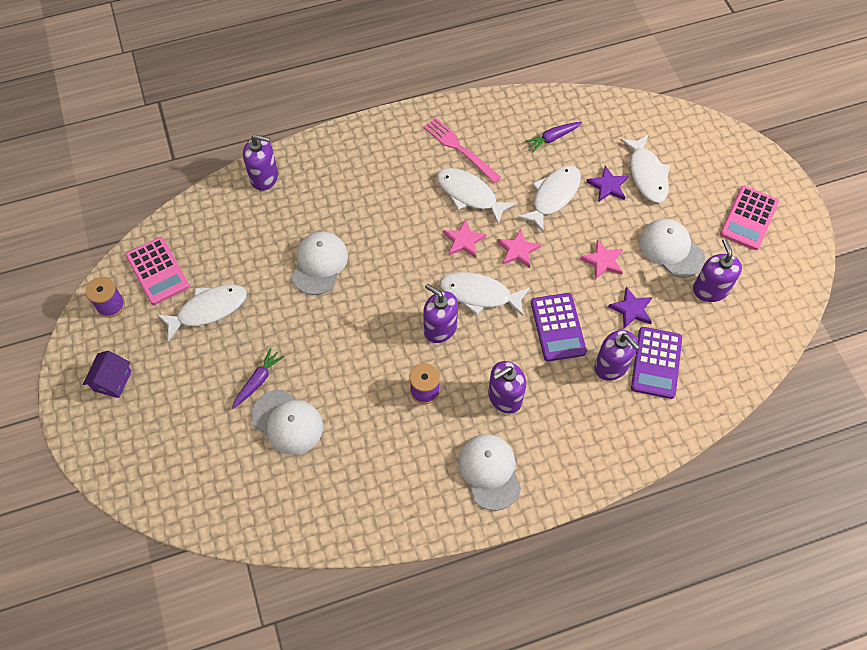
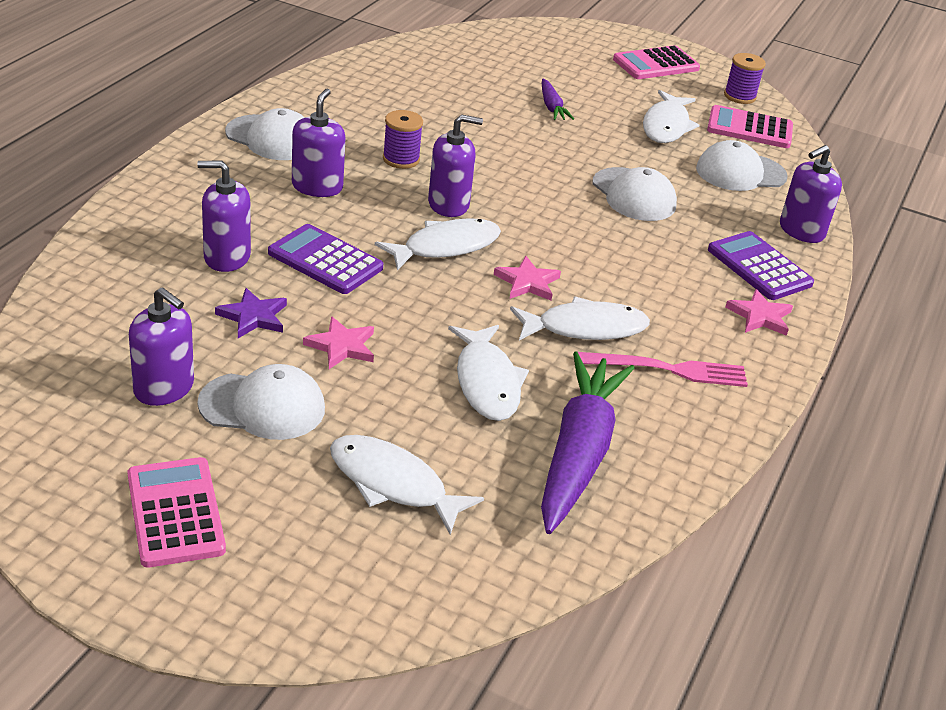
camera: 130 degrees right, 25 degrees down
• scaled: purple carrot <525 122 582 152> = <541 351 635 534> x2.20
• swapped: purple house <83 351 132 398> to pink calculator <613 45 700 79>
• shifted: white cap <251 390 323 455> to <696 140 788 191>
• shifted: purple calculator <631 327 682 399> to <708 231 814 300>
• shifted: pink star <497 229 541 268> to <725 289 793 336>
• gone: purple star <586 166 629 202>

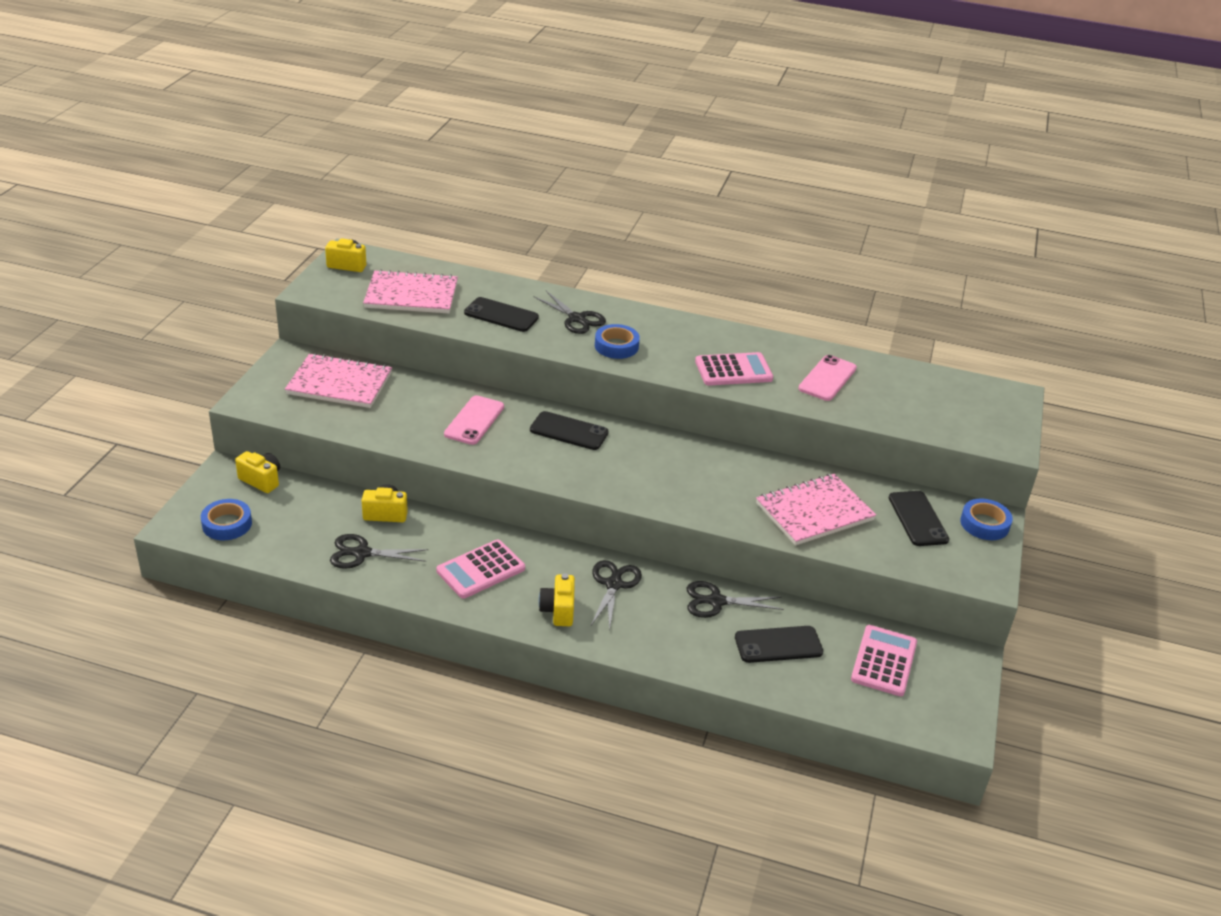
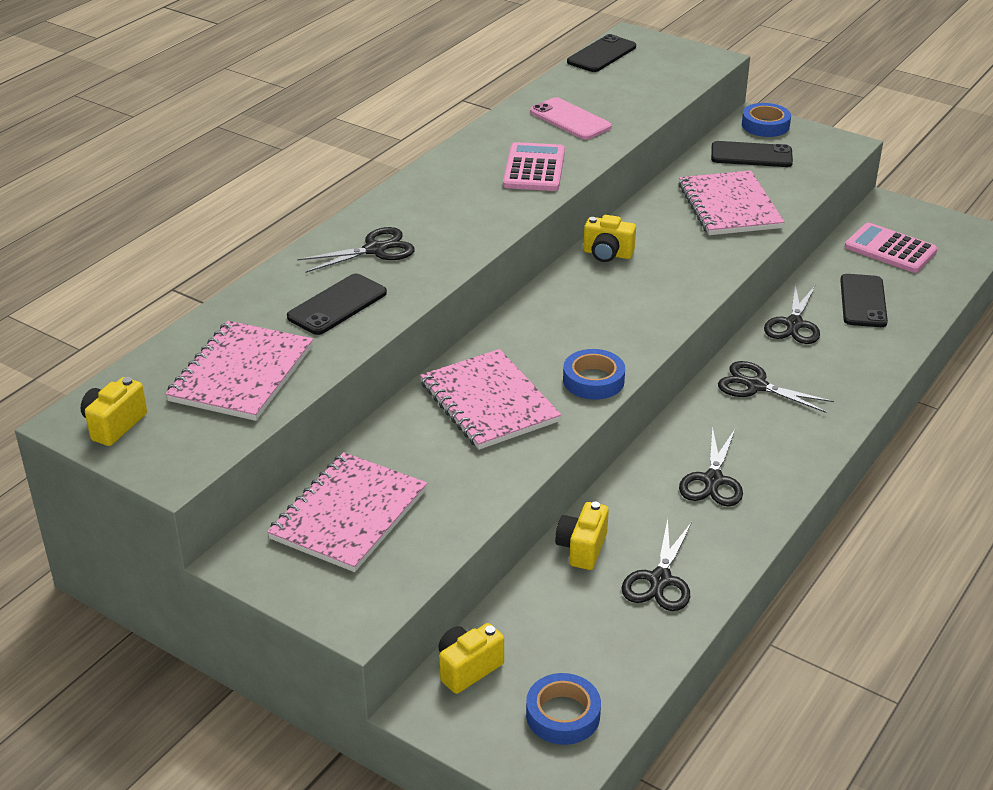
camera: 70 degrees left, 0 degrees up
• swapped: pink phone <444 395 504 445> to pink notebook <420 349 561 450>
• shifted: blue tape <595 324 640 359> to <563 349 625 400>
• shifted: black phone <530 411 609 450> to <567 34 636 72>
• shifted: yellow camera <539 573 575 626> to <583 215 636 262>
• swapped: pink calculator <436 539 525 599> to black scissors <679 426 743 506>

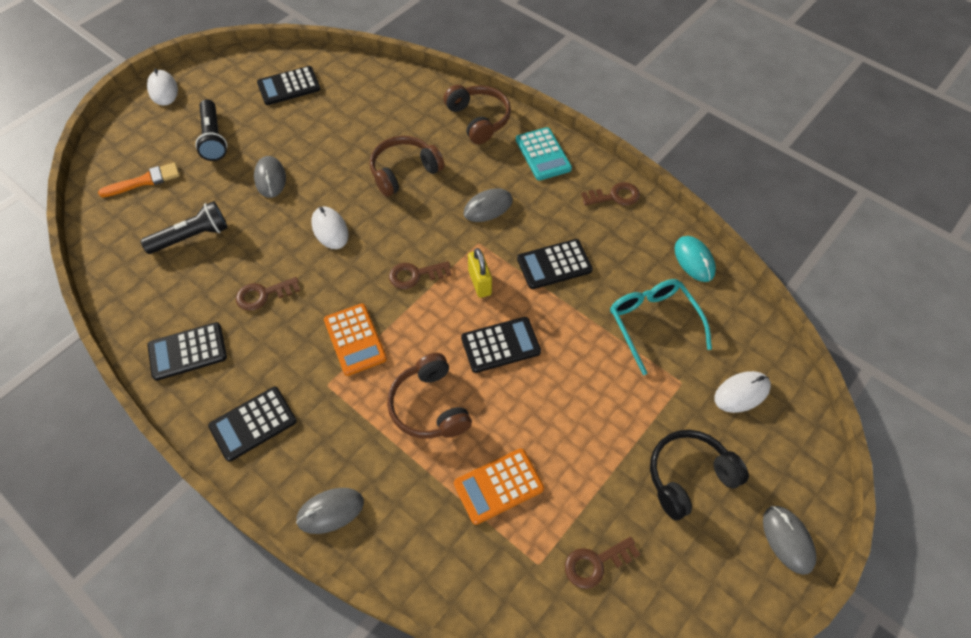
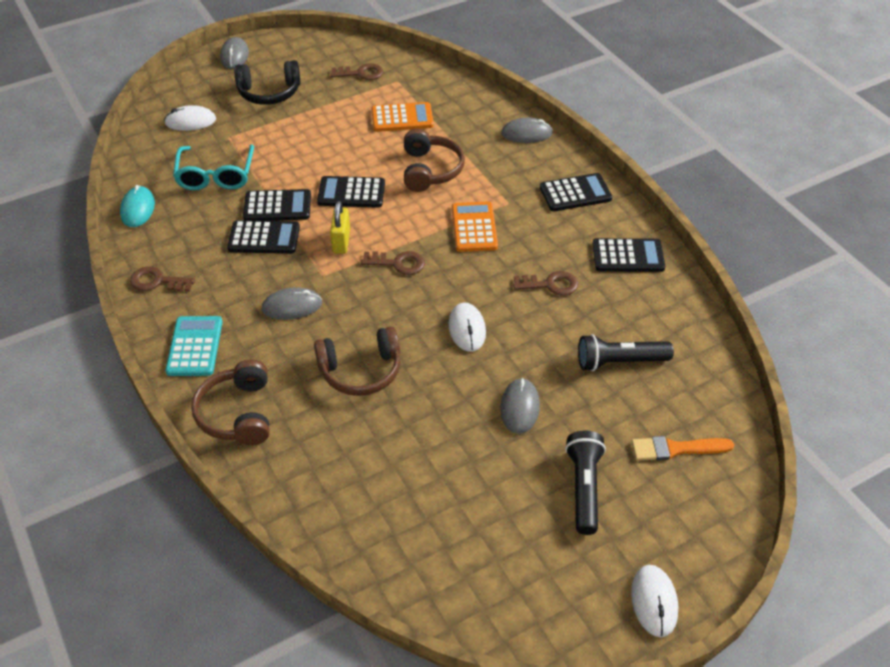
camera: 160 degrees left, 10 degrees down
• shifted: black calculator <257 66 321 105> to <243 189 311 221>

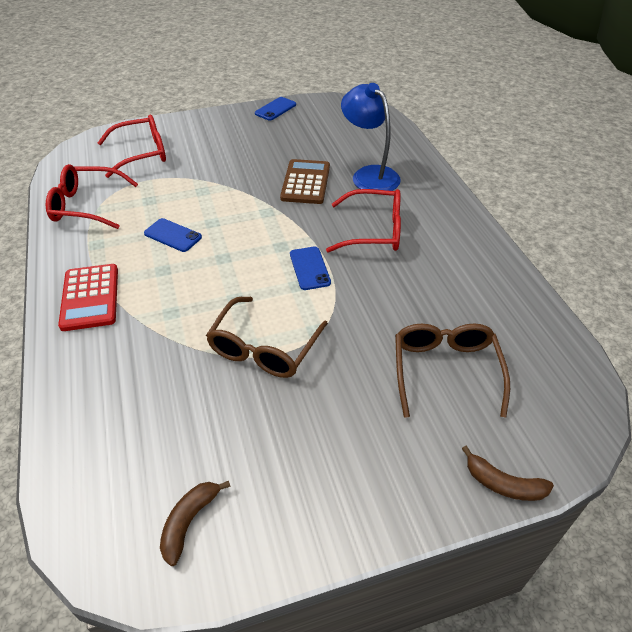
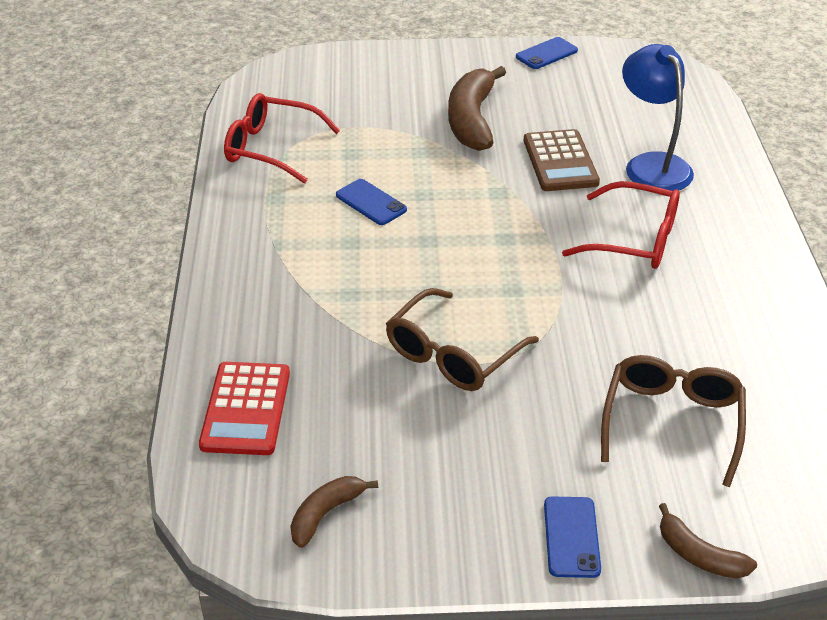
camera: 15 degrees right, 5 degrees down
• shifted: red calculator <58 264 118 331> to <199 362 290 455>
• new: brown banana <448 66 506 151>
• rotated: brown calculator <280 159 330 204> = <524 129 600 191> 150 degrees clockwise
• shifted: blue phone <290 247 331 290> to <544 497 601 578>
• gone: red glasses <98 115 166 178>

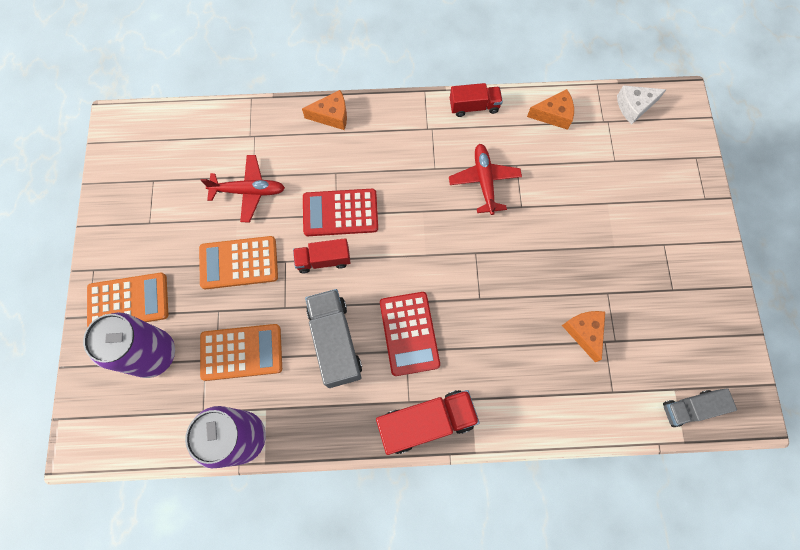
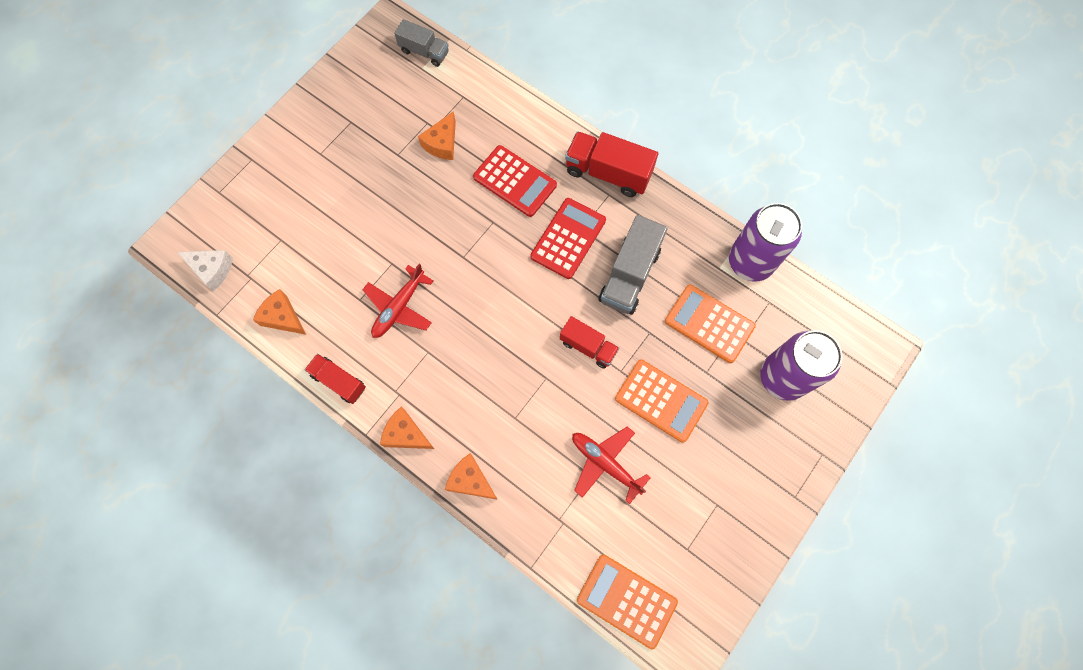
camera: 140 degrees left, 0 degrees up
• new: orange cheese <380 407 434 449>
• shifted: red calculator <303 189 378 236> to <473 145 557 217>
• shifted: orange calculator <87 273 168 328> to <577 554 678 650>

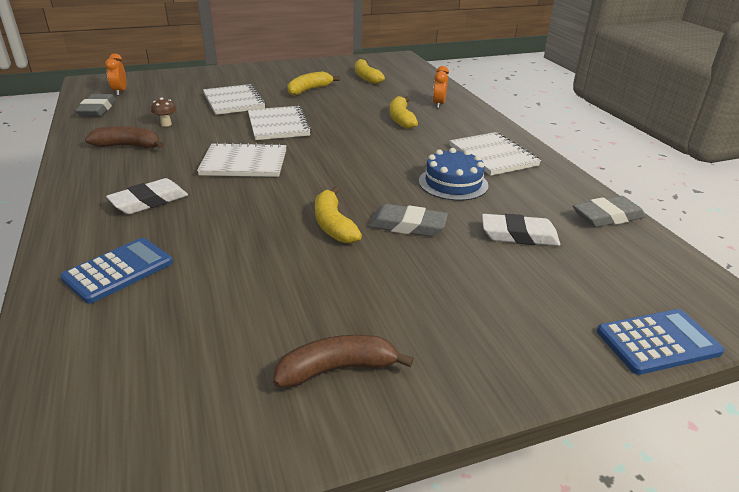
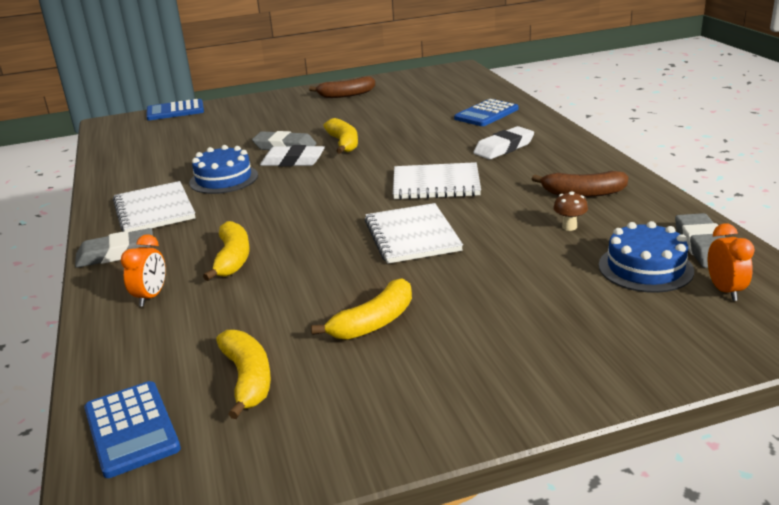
camera: 175 degrees left, 5 degrees down
• shifted: grey eraser <573 196 646 227> to <75 228 153 268>
• new: blue calculator <84 381 181 478>
• shifted: white eraser <482 214 560 246> to <260 145 325 167>
• new: blue cake <599 221 694 293>
• gone: white notebook <203 84 266 115>

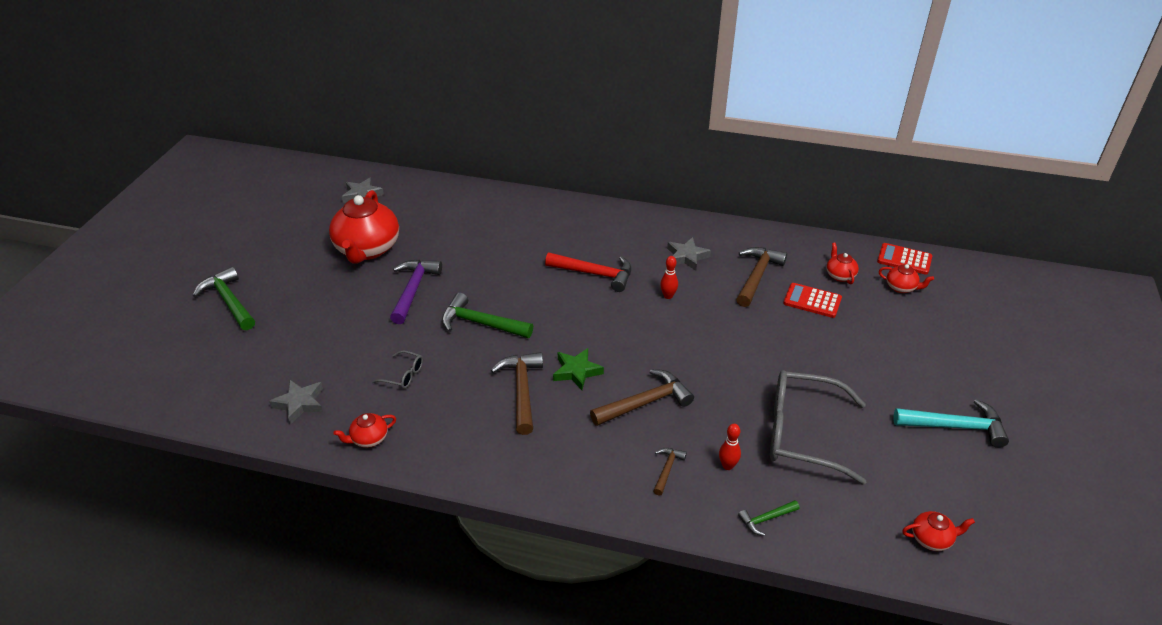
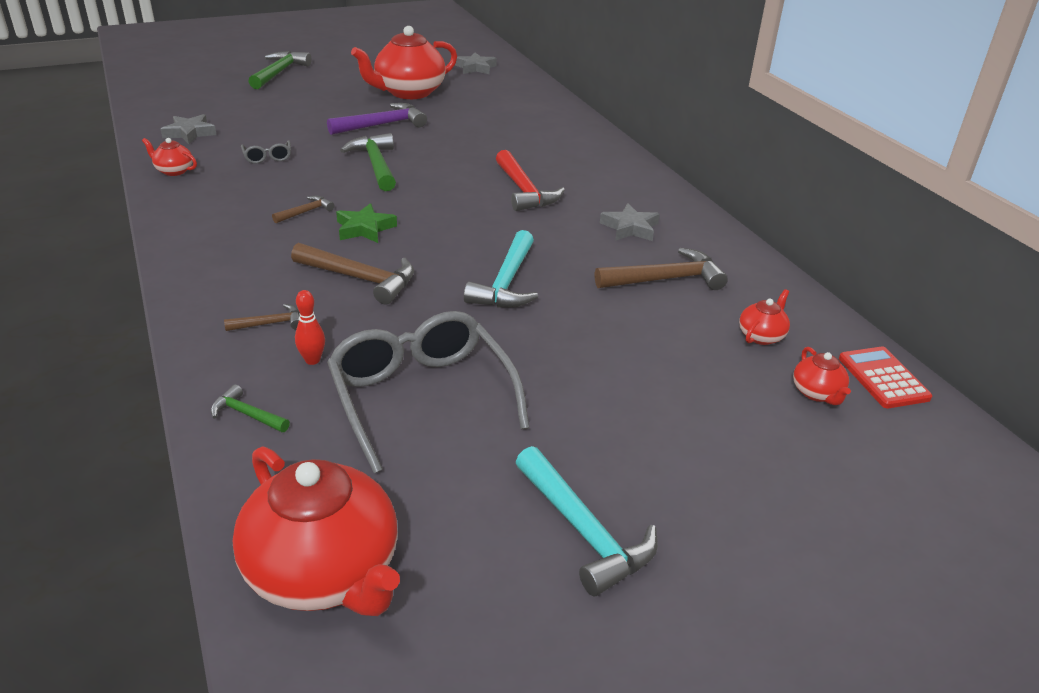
camera: 50 degrees right, 5 degrees down
• scaled: red teapot <902 511 975 551> = <233 446 400 616> x2.26
• scaled: brown hammer <491 352 543 435> = <272 196 335 223> x0.53
• new: turquoise hammer <464 230 538 307>
• gone: red bowling pin <660 256 678 299>
• gone: red calculator <783 283 842 318>

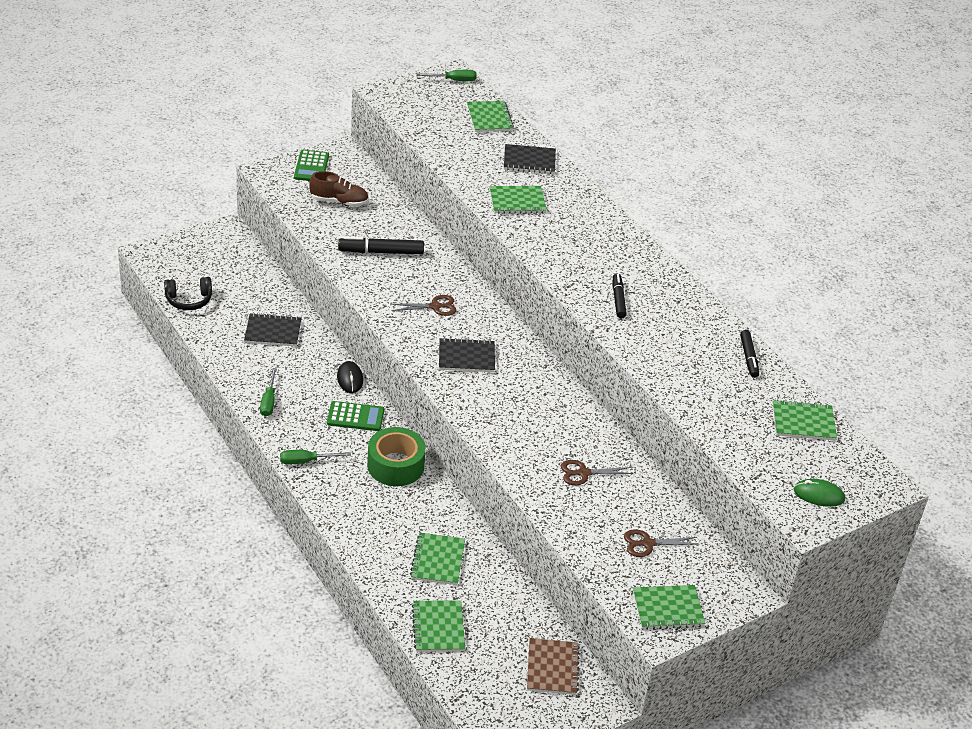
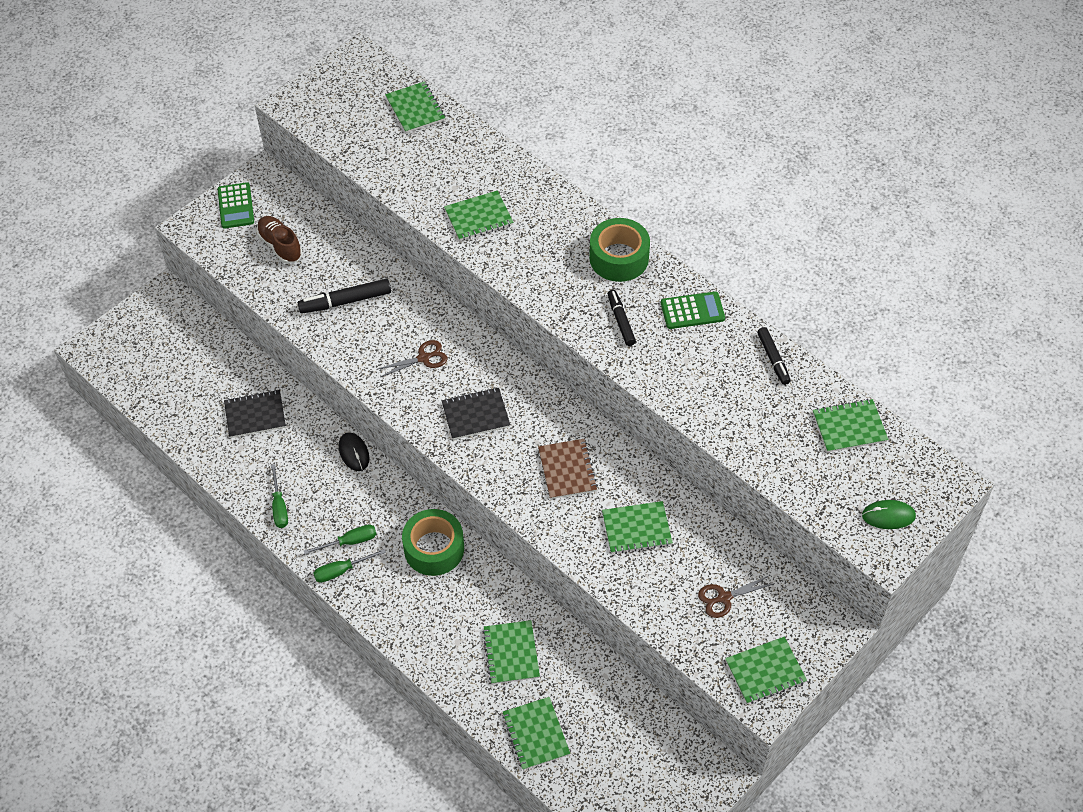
camera: 10 degrees left, 15 degrees up
• rotated: brown shoe <309 171 369 207> = <256 216 302 264> 120 degrees counterclockwise
• shifted: green screwdriver <417 70 477 81> to <304 524 376 554>
• shifted: brown notebook <527 638 580 695> to <538 439 598 499>
• new: green tape <589 218 650 282>
• swapped: brown scissors <561 460 633 485> to green notebook <602 501 673 554>
• shifted: green calculator <327 401 384 431> to <661 291 725 329>
• gone: black headphones <164 277 212 310>
• gone: black notebook <504 144 556 174>

